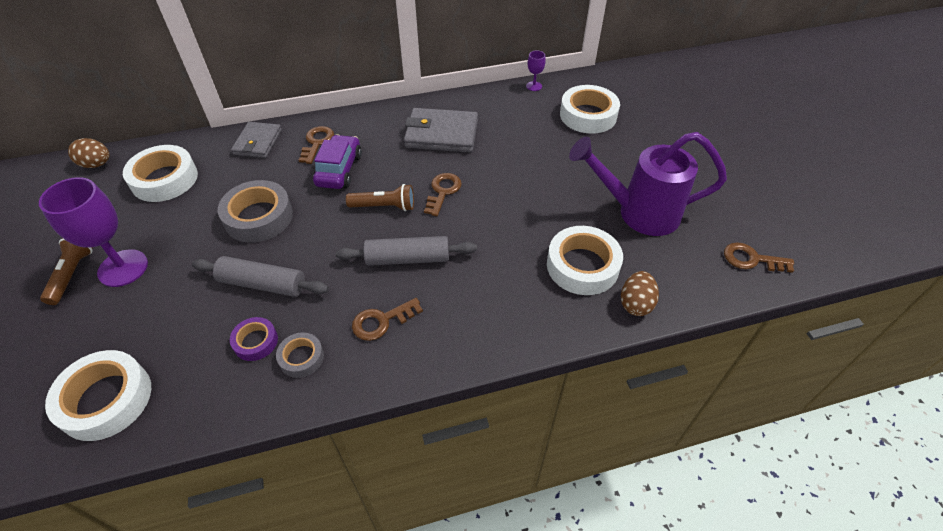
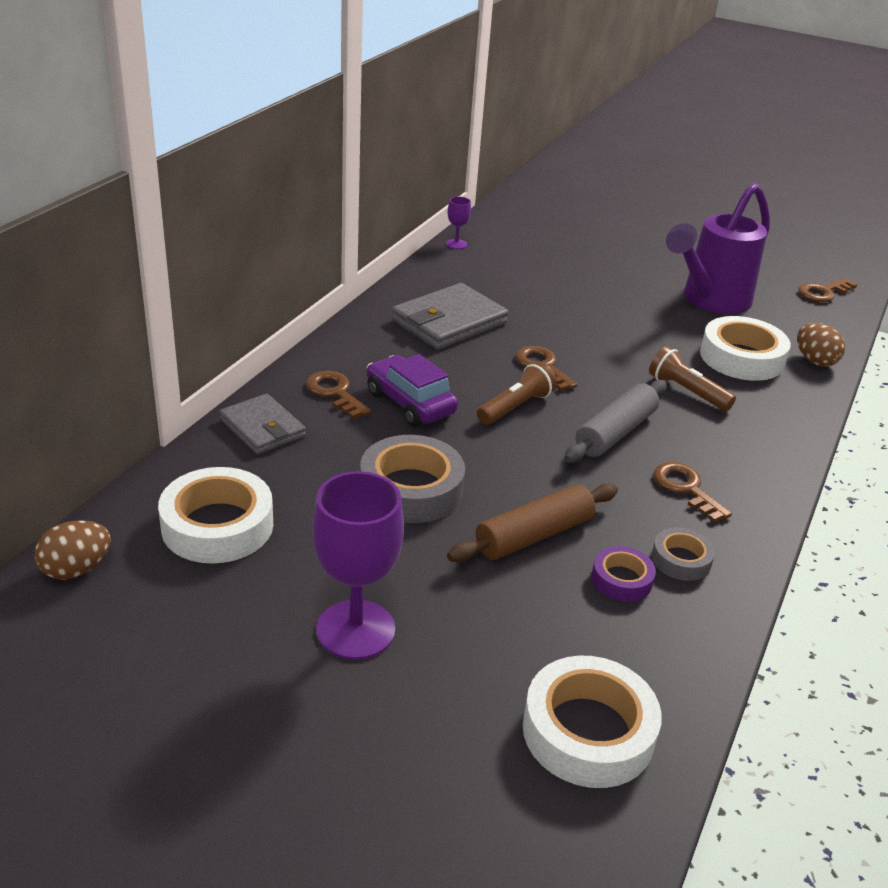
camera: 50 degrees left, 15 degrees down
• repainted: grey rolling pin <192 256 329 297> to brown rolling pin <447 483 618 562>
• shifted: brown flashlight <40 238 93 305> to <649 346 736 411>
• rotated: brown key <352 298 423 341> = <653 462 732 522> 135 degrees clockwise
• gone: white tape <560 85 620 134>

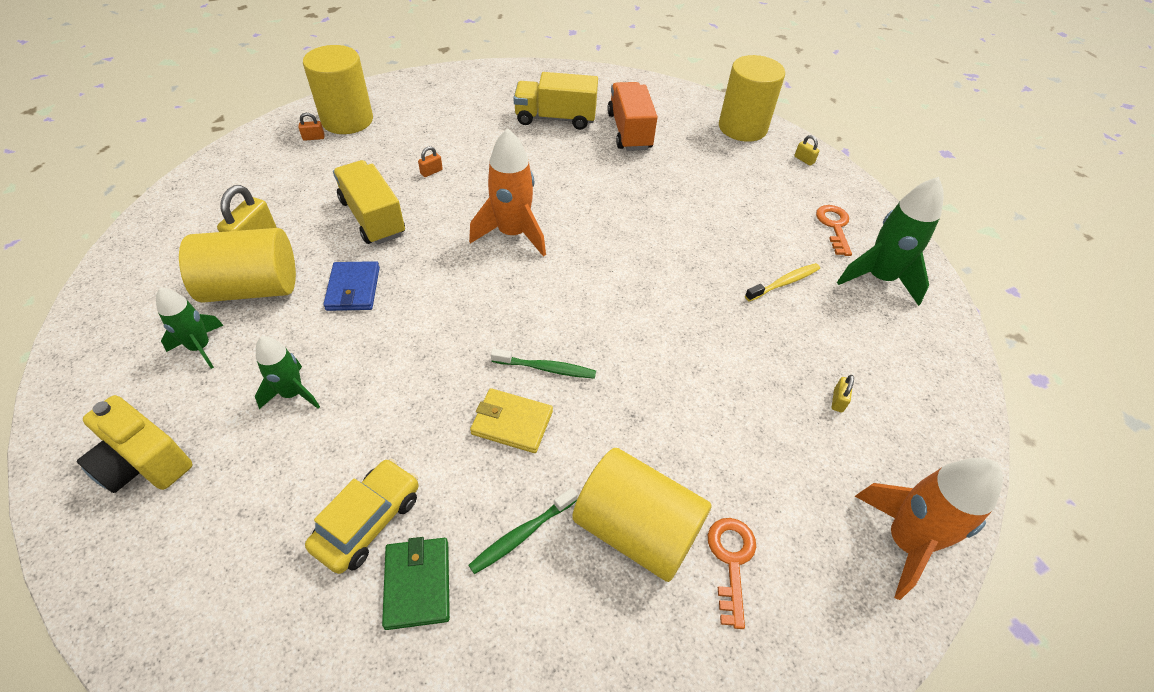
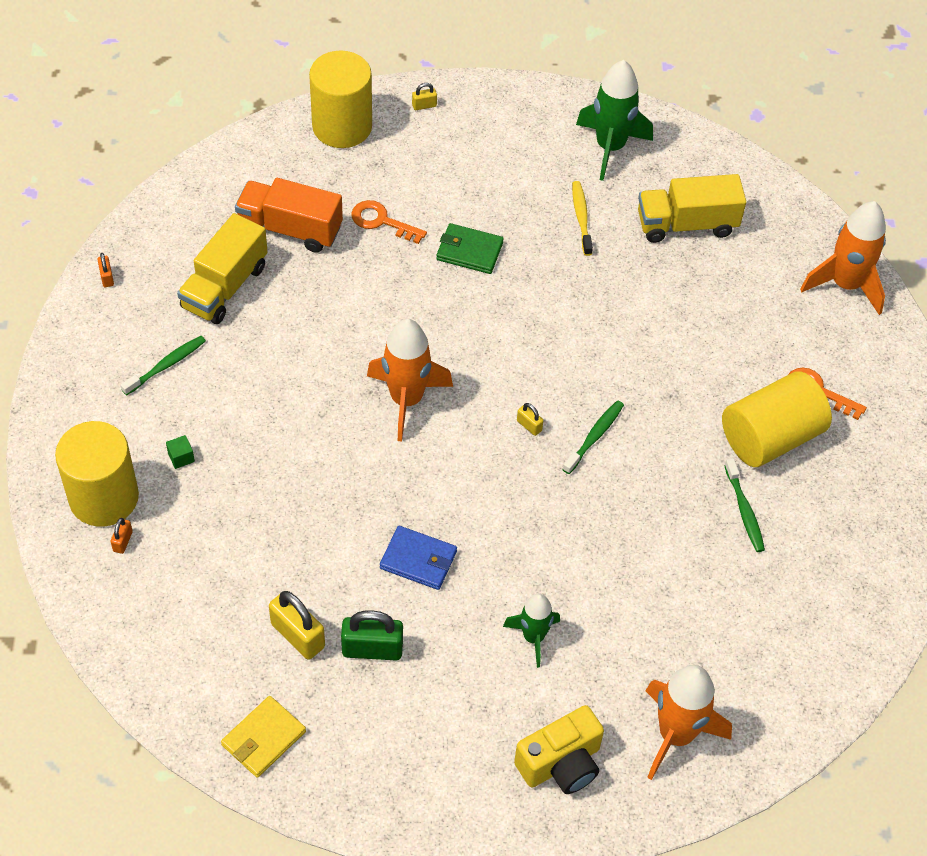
camera: 65 degrees left, 5 degrees up
• shifted: orange padlock <418 146 443 177> to <97 253 114 287>
• new: green toothbrush <121 336 206 395>
• new: green cube <166 435 195 469>
• shifted: yellow wallet <470 388 553 453> to <221 696 306 778>
• swapped: yellow cylinder <179 228 296 303> to green padlock <341 610 403 660>
• shifted: orange key <816 205 852 256> to <351 200 427 244>
• shifted: green wallet <382 537 450 630> to <436 223 504 274>
• shifted: yellow padlock <832 375 854 412> to <517 403 543 436>
• shifted: yellow truck <333 160 405 245> to <638 174 746 243>
• new: orange rocket <645 665 732 780>
• gone: green rocket <156 288 224 369>
• gone: yellow car <305 459 419 574>

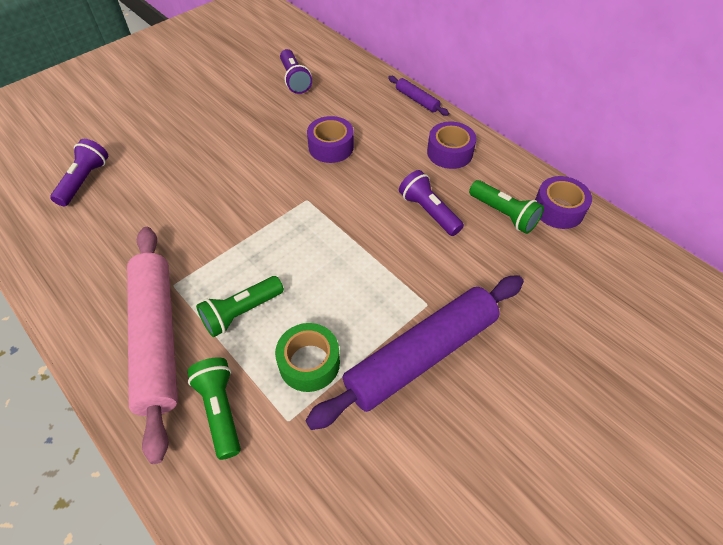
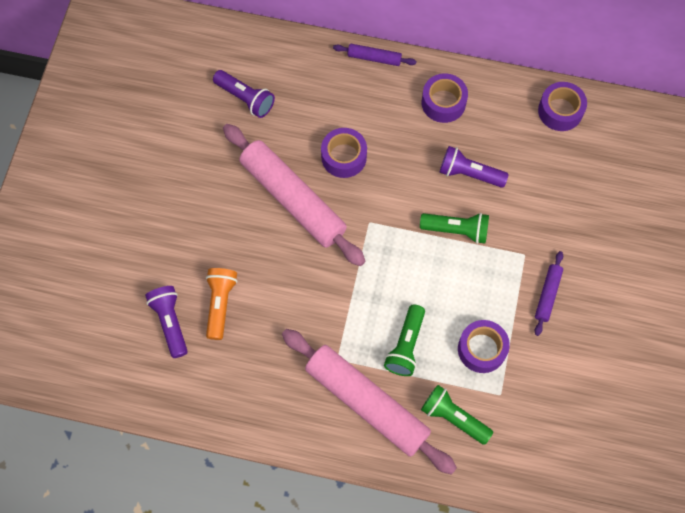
camera: 35 degrees left, 15 degrees up
• new: orange flashlight <206 268 238 340>
• new: pink rolling pin <223 124 365 266>
• shifted: green flashlight <469 180 544 234> to <420 213 489 244>
• repainted: green tape <275 323 340 392> to purple tape <458 320 510 373>
• scaled: purple rolling pin <305 275 524 430> = <535 251 563 336> x0.44

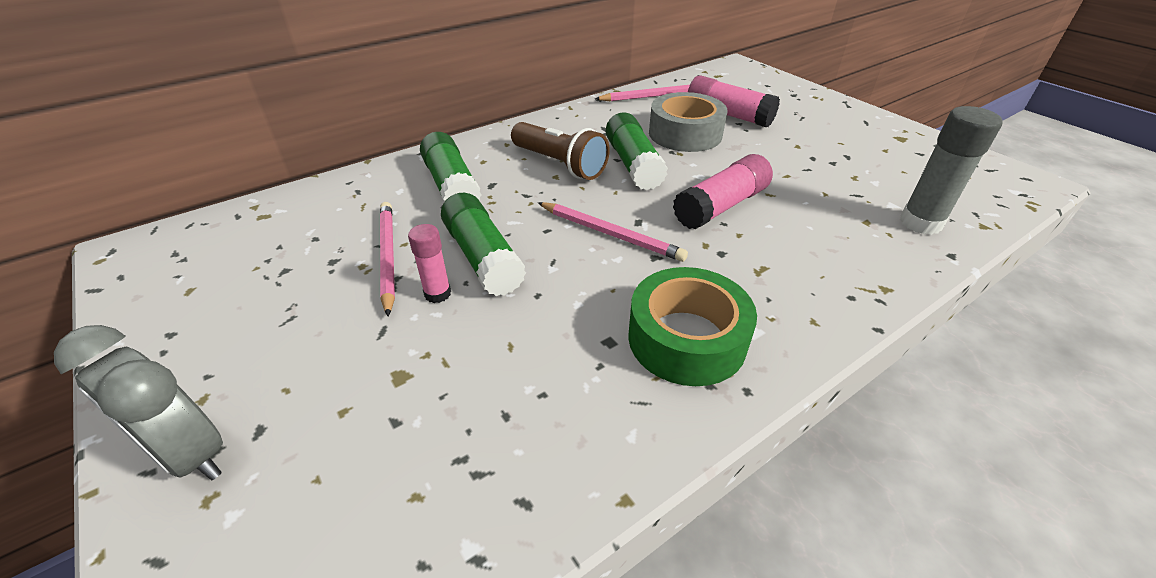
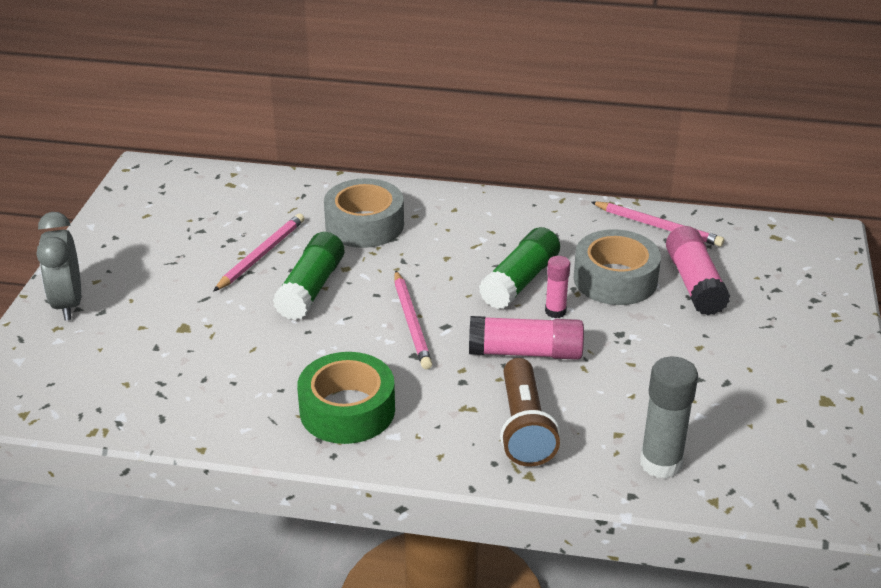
camera: 45 degrees right, 5 degrees down
• swapped: green glue stick <420 132 481 202> to grey tape <324 178 404 248>
• shifted: brown flashlight <511 122 610 180> to <500 358 560 467>
• shifted: pink glue stick <408 224 451 303> to <545 256 570 318>

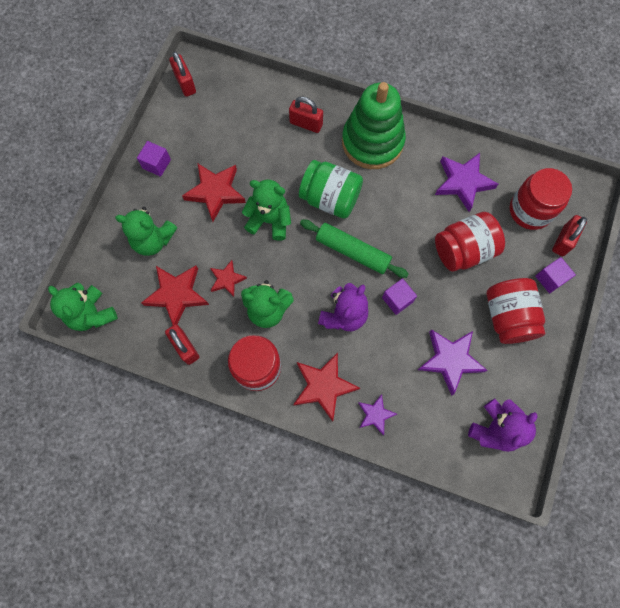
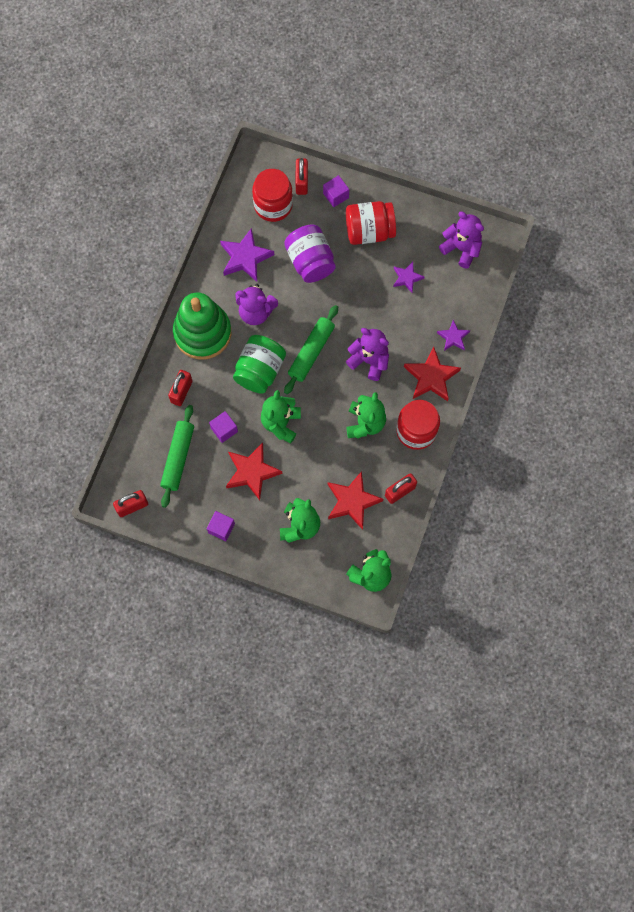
camera: 90 degrees left, 0 degrees up
• new: green rolling pin <160 405 194 508>
• shifted: purple cube <382 278 417 315> to <209 411 238 443>
• new: purple teddy bear <235 284 278 325>
• repainted: red jar <435 212 505 272> to purple jar <284 225 336 283>
• rotated: red padlock <552 215 587 256> = <296 158 308 195> 60 degrees clockwise
• scaled: purple star <418 329 488 396> = <393 262 424 293> x0.59
• gone: red star <210 260 247 297>

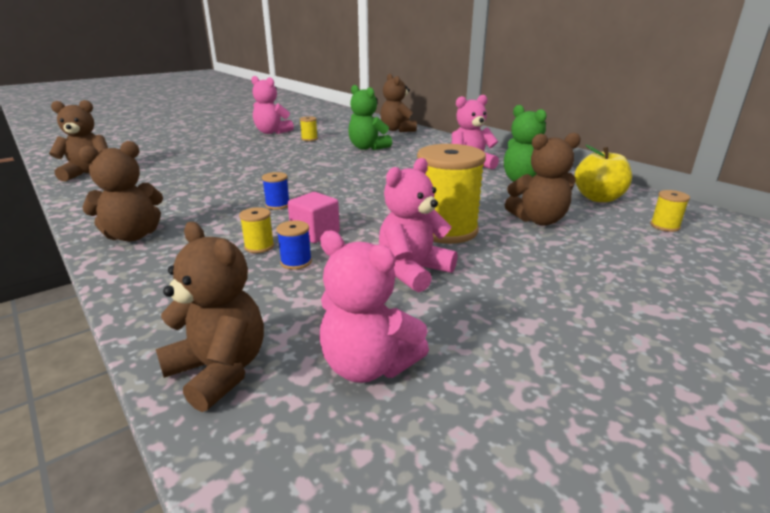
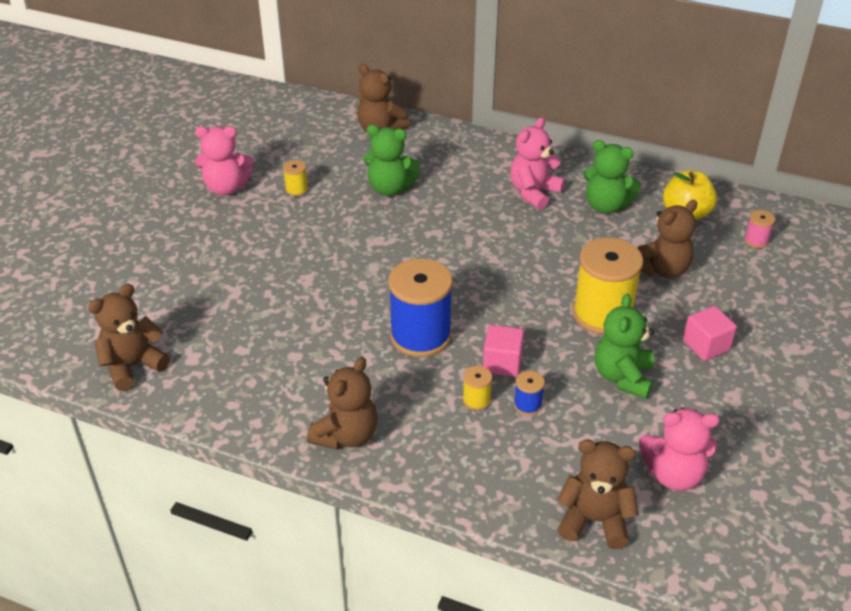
camera: 30 degrees left, 15 degrees up
• scaled: blue spool <262 172 289 210> = <389 258 453 357> x2.31
• repainted: pink teddy bear <379 158 458 292> to green teddy bear <595 293 655 399>
• new: pink cube <683 306 737 361>
• repainted: yellow spool <650 190 690 232> to pink spool <744 210 775 249>

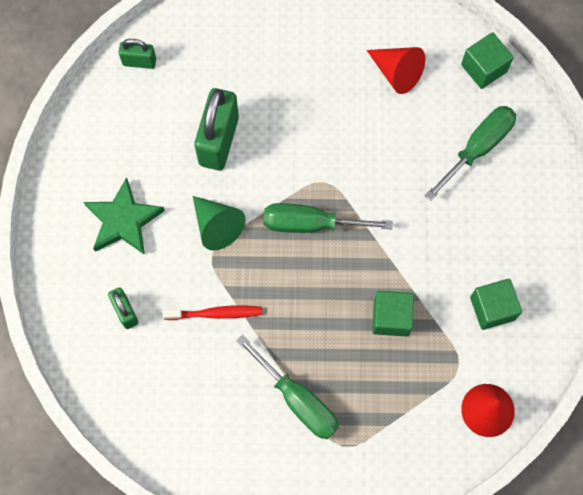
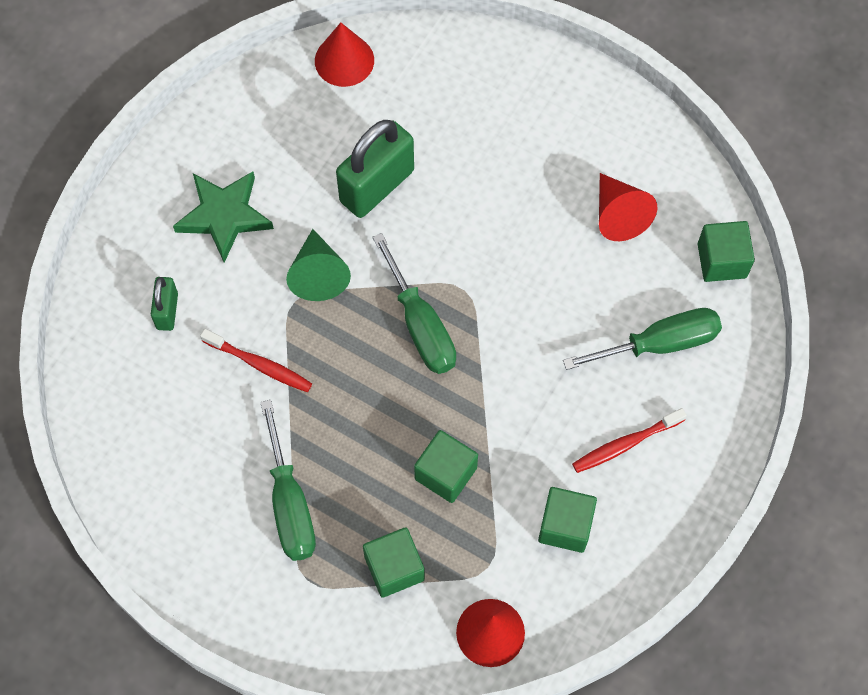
camera: 30 degrees right, 5 degrees down
• swapped: green padlock <118 39 156 69> to red cone <315 23 374 87>
• new: green cube <363 527 425 598>
• rotated: green screwdriver <264 203 393 233> = <372 233 456 374> 150 degrees counterclockwise
• new: red toothbrush <572 408 687 473>

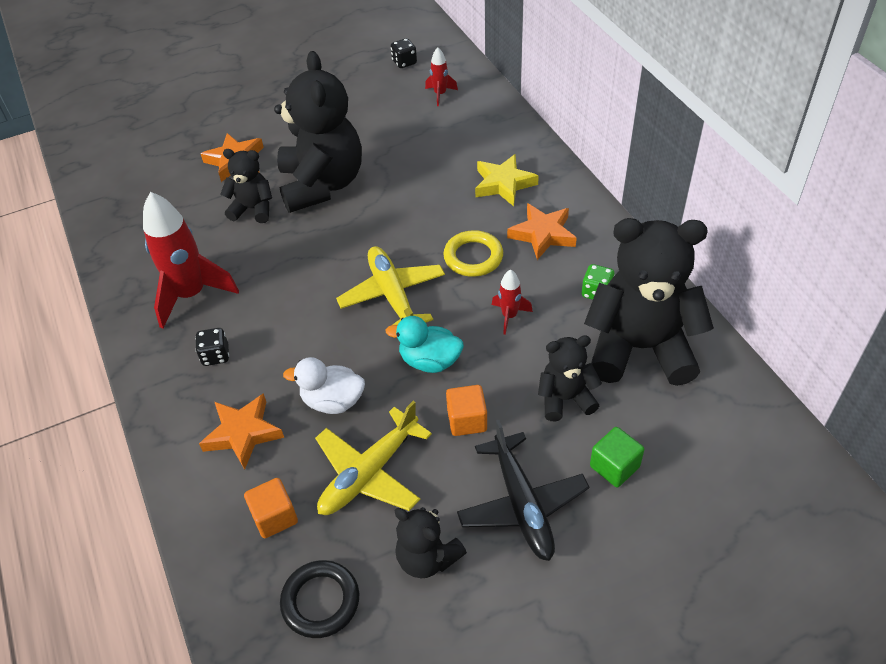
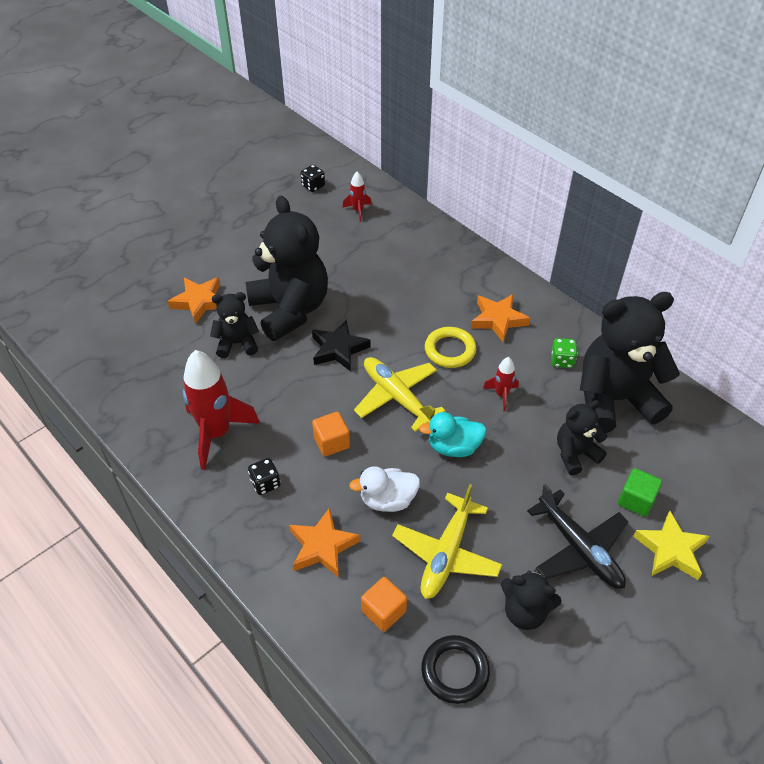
camera: 20 degrees left, 0 degrees up
• new: black star <312 319 371 372>
• shifted: orange cube <446 385 487 436> to <312 412 350 457>
• shifted: yellow star <475 154 539 206> to <633 511 710 580>

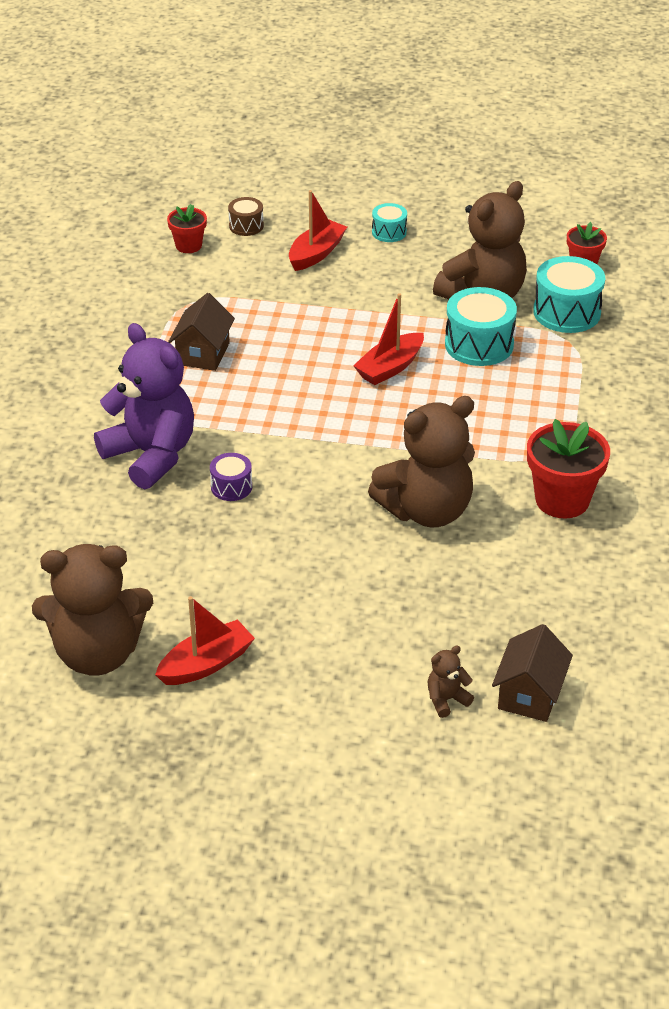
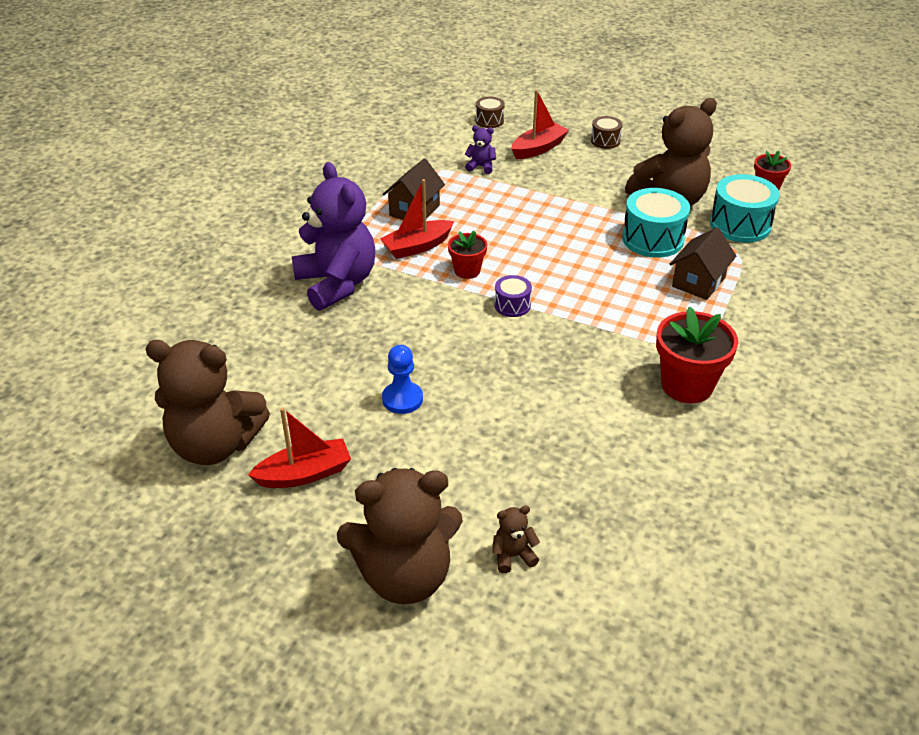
camera: 15 degrees right, 0 degrees up
• shifted: brown teddy bear <368 396 475 527> to <337 468 463 604>
• shifted: red boat <353 293 424 385> to <380 179 454 259>
• new: blue pawn <382 345 423 414>
• shifted: red flower pot <167 204 207 253> to <448 231 487 279>
• new: purple teddy bear <465 125 496 174>
• shifted: purple drum <210 453 252 501> to <494 275 532 317>
• repainted: turquoise drum <372 203 407 242> to brown drum <591 116 622 149>
• shifted: brown house <492 624 573 722> to <670 227 736 300>

